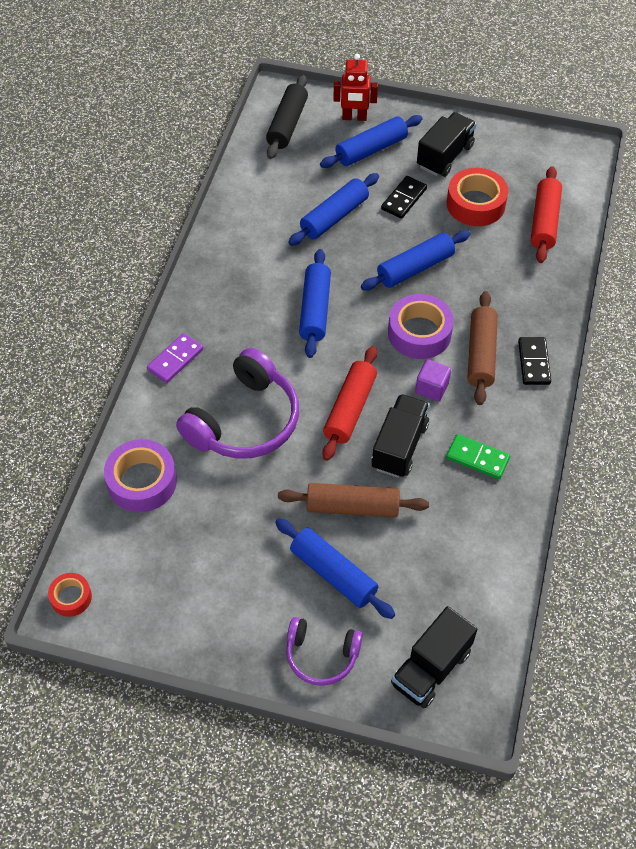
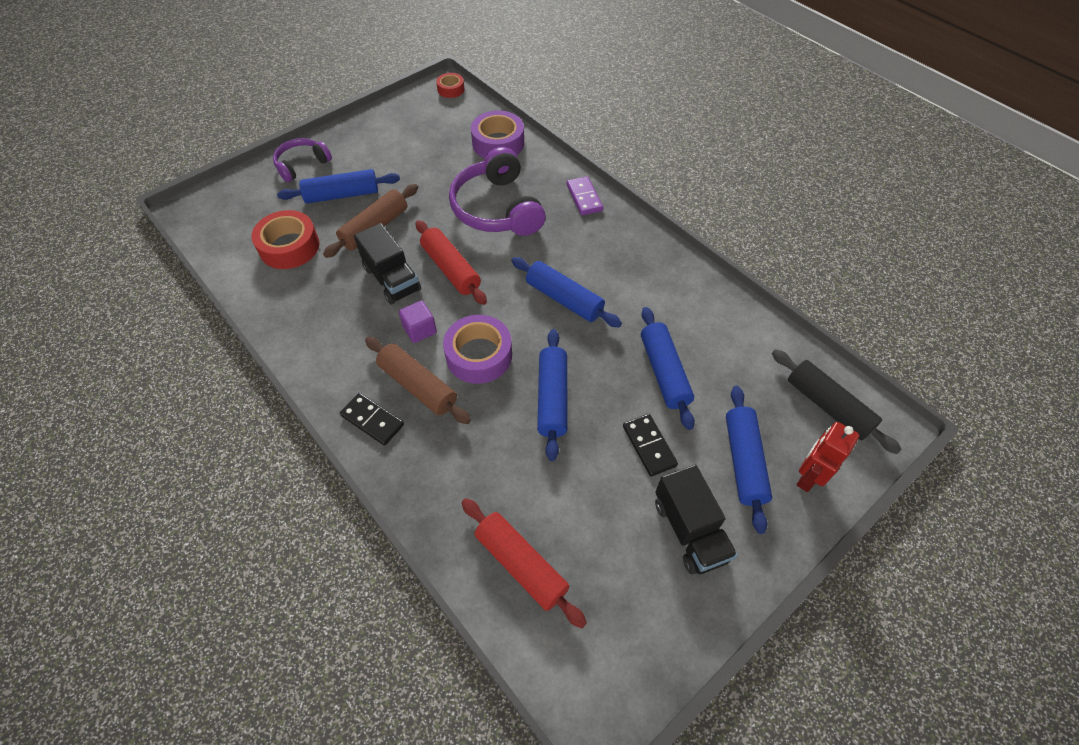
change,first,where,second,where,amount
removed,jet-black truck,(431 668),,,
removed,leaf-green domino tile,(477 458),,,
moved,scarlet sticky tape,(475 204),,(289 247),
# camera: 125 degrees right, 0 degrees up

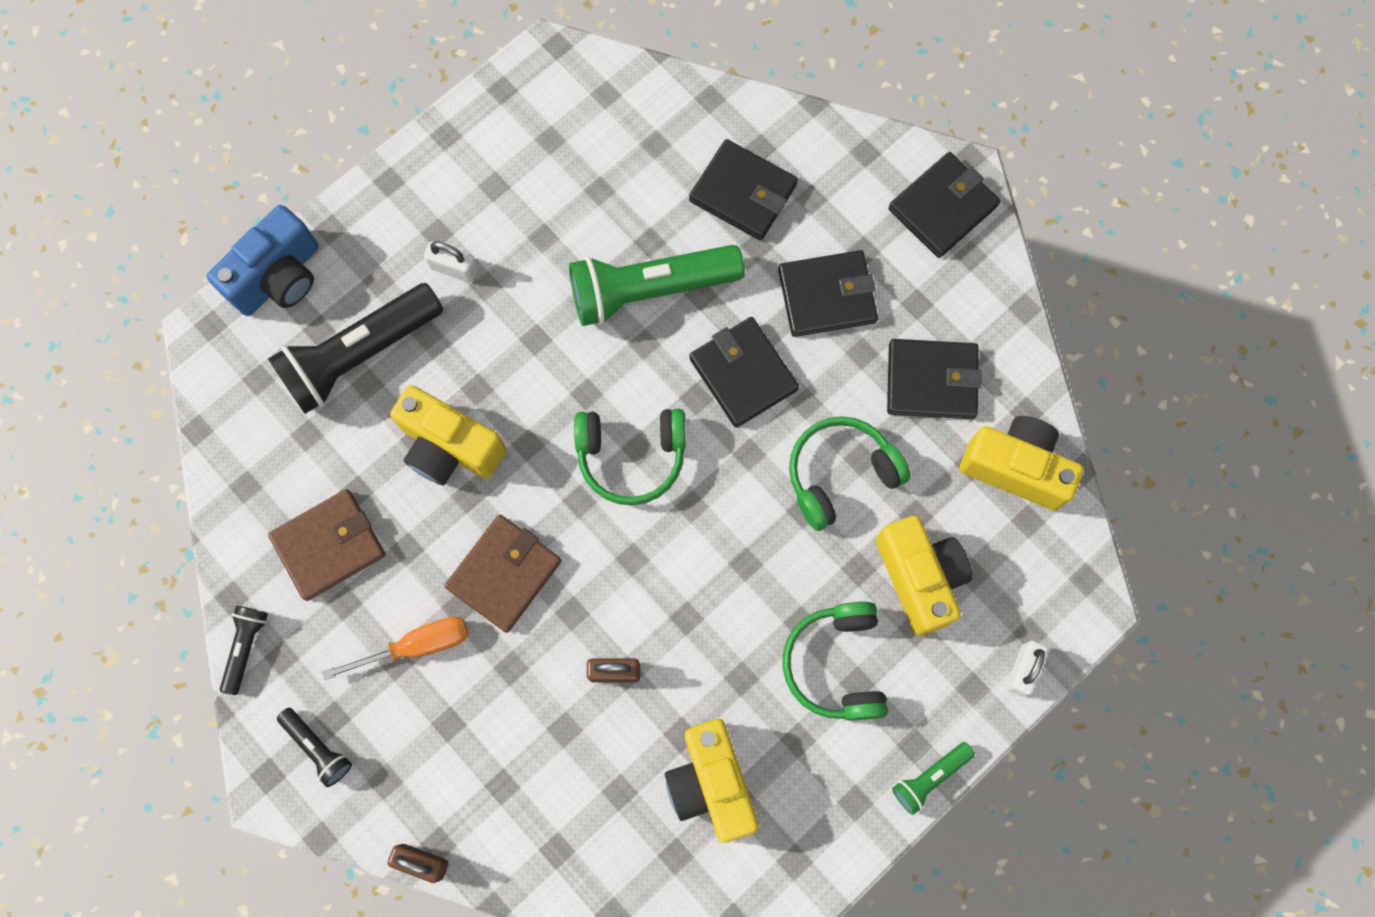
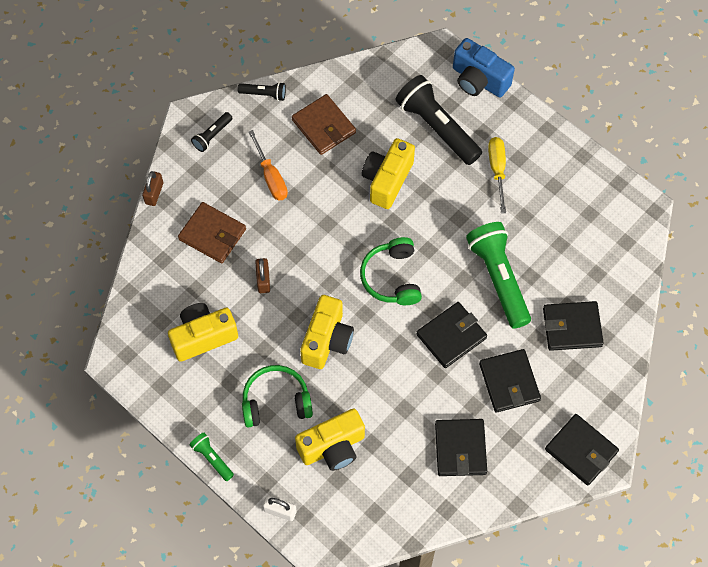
change,first,where,second,where,amount
removed,leaf-green over-ear headphones,(840 474),,,
moved,russet billfold,(504 574),,(212 234),
moved,yellow compact camera,(1015 468),,(327 340),
replaced,pure white small lock,(454 268),yellow flat screwdriver,(497 170),
turned,jet-black billfold,(743 193),,(572 327),60 degrees clockwise
# camera: 85 degrees right, 10 degrees down

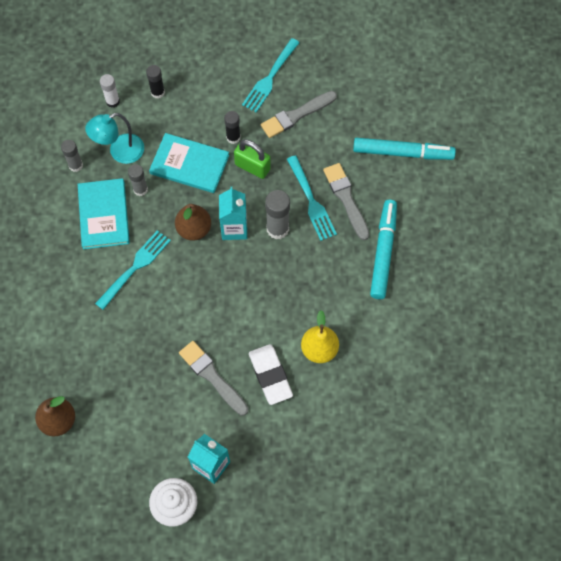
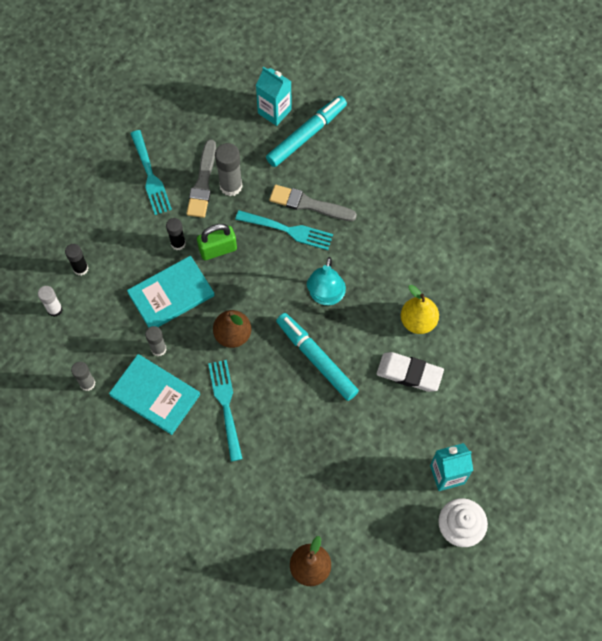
change,first,where,second,where,amount
removed,ash-grey paintbrush,(212 376),,,
moved,aqua lamp,(120 152),,(325 296),
moved,aqua carton,(234 228),,(274 111),
moved,ash-grey glue stick,(277 229),,(231 186),
moved,aqua marker,(383 252),,(316 359),
# camera: 50 degrees left, 0 degrees up

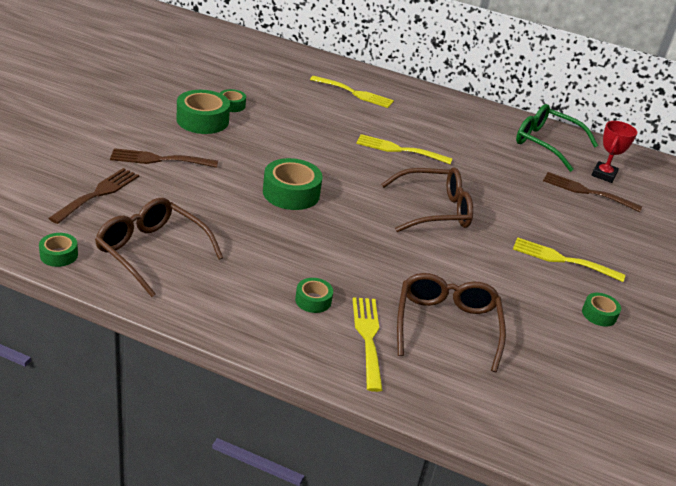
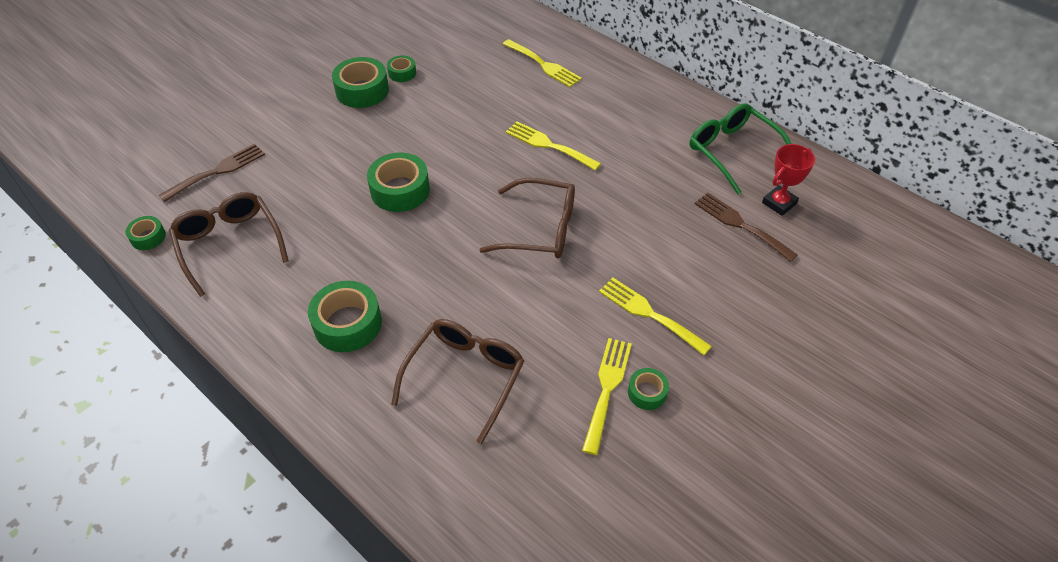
change,first,where,second,where,amount
removed,russet table fork,(159 159),,,
moved,yellow table fork,(368 338),,(607 389),
resized,leaf-green sticky tape,(313 300),,(347 324),x1.85
# camera: 25 degrees right, 15 degrees up

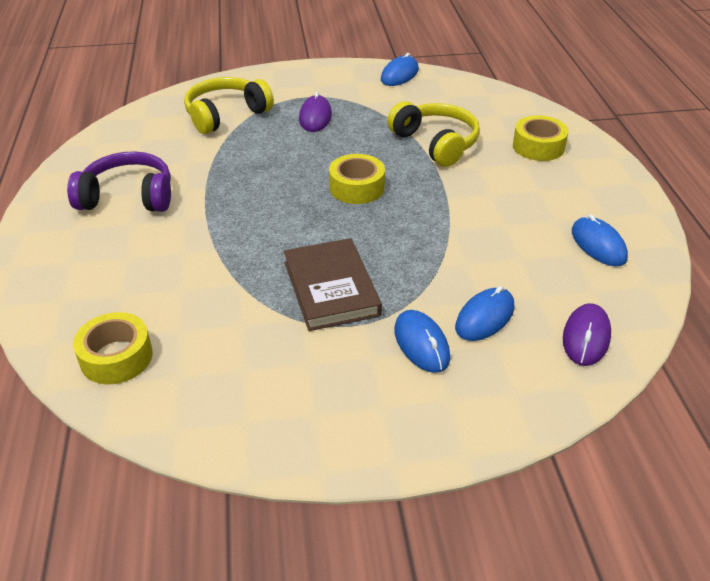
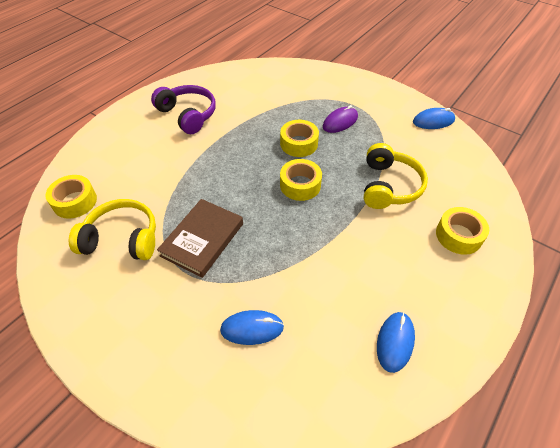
change,first,where,second,where,amount
removed,cobalt computer mouse,(421 344),,,
removed,violet computer mouse,(586 337),,,
added,,,yellow sticky tape,(299 143),
moved,yellow over-ear headphones,(226 115),,(122 239),
# camera: 45 degrees right, 10 degrees up

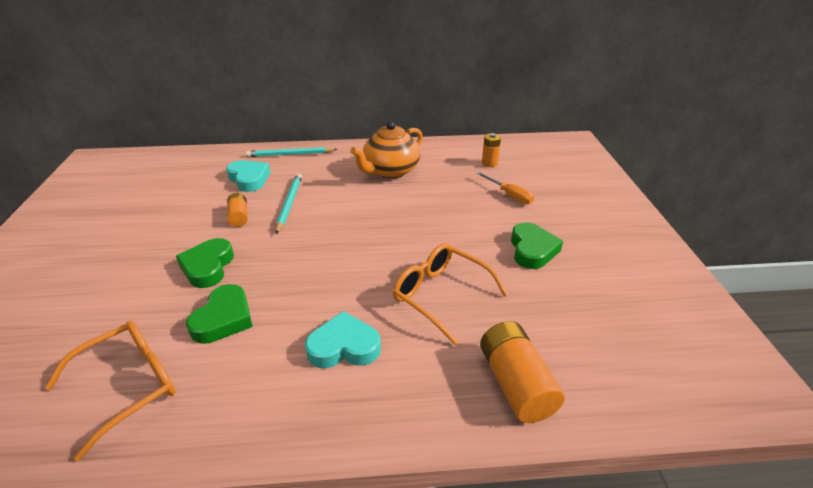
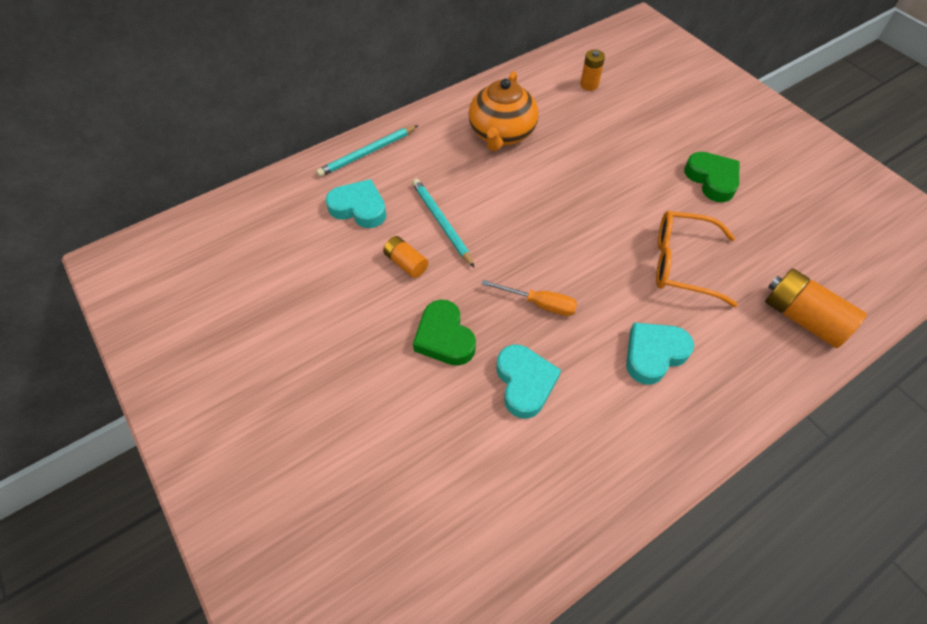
change,first,where,second,where,amount
removed,orange-coloured glasses,(129 386),,,
moved,orange-coloured flat screwdriver,(509 195),,(539 304),
recoloured,leaf-green heart,(224 319),aqua heart,(524 383),
# camera: 30 degrees left, 20 degrees up

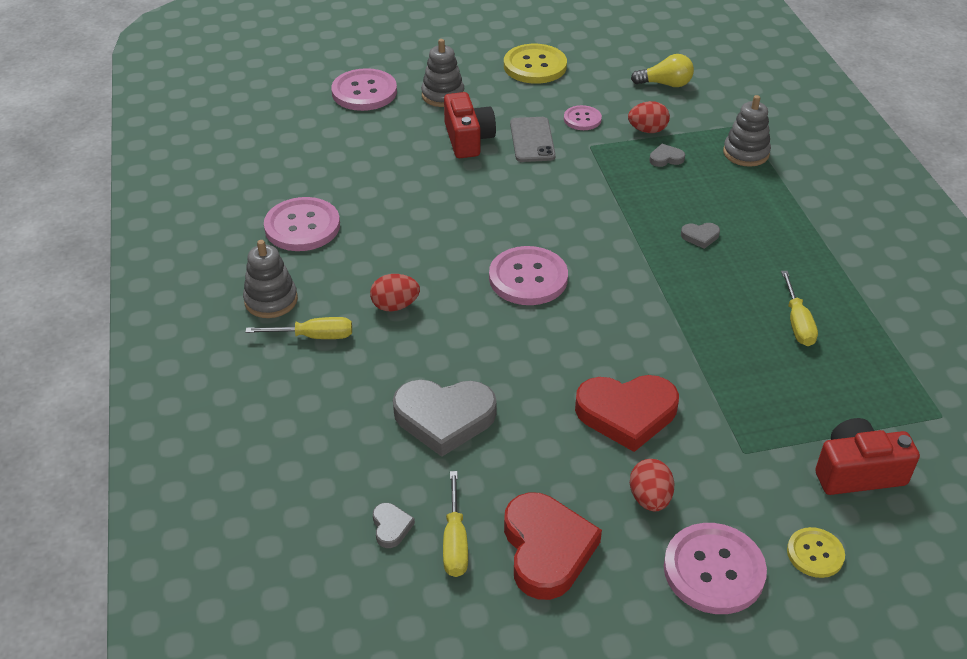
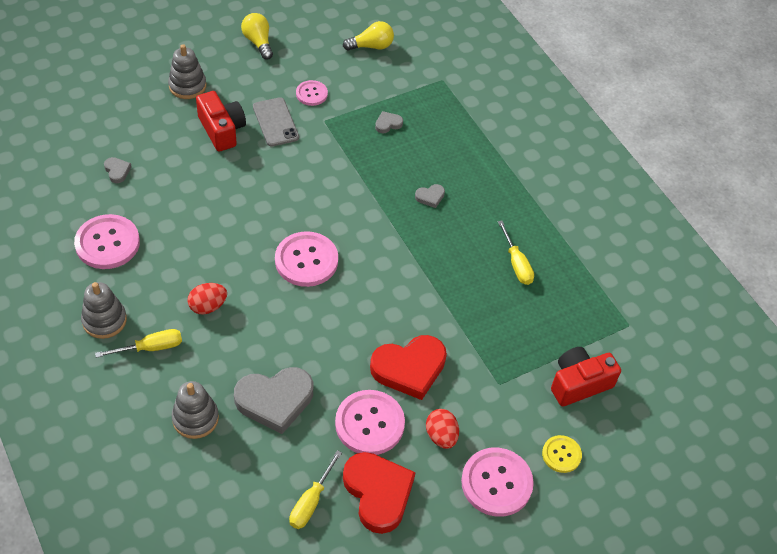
change,first,where,second,where,amount
removed,scarlet egg,(647 130),,,
moved,rosy button,(364 92),,(369 424),
moved,ash-grey heart,(391 527),,(117 171),
moved,ash-grey stacking toy,(746 153),,(195 418),
replaced,yellow button,(535 66),yellow light bulb,(258 42),
turned,yellow flat screwdriver,(455 541),,(311 502),45 degrees clockwise
# camera: 20 degrees left, 10 degrees up

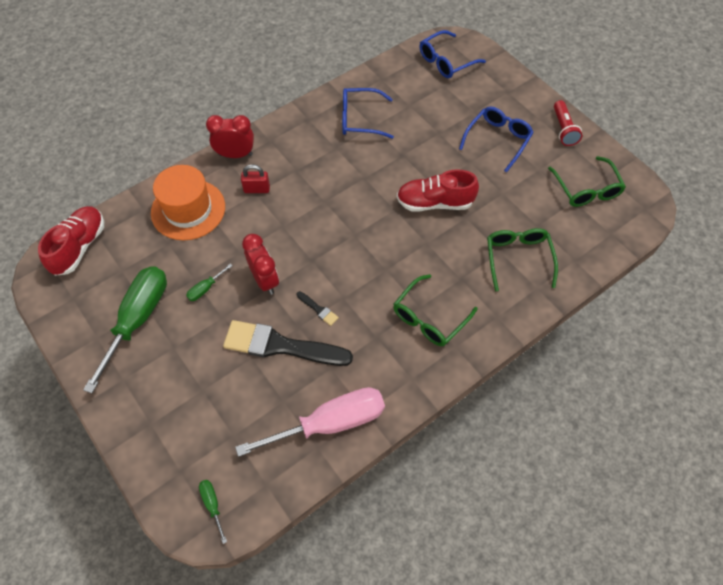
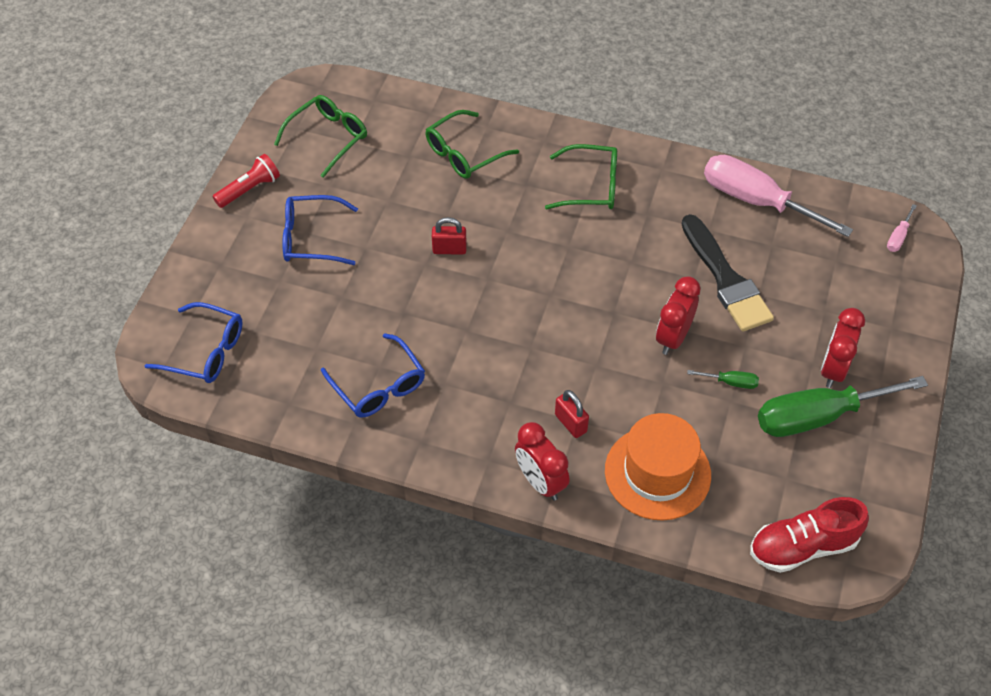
change,first,where,second,where,amount
removed,jet-black paintbrush,(318 309),,,
added,,,scarlet bedside clock,(833 369),
replaced,scarlet shoe,(435 203),scarlet small lock,(449 249),
recoloured,leaf-green flat screwdriver,(212 505),rosy flat screwdriver,(898 237),
# camera: 125 degrees left, 5 degrees down

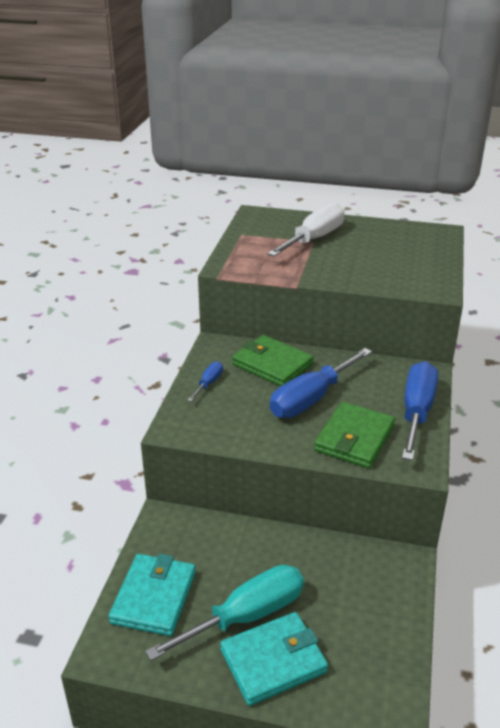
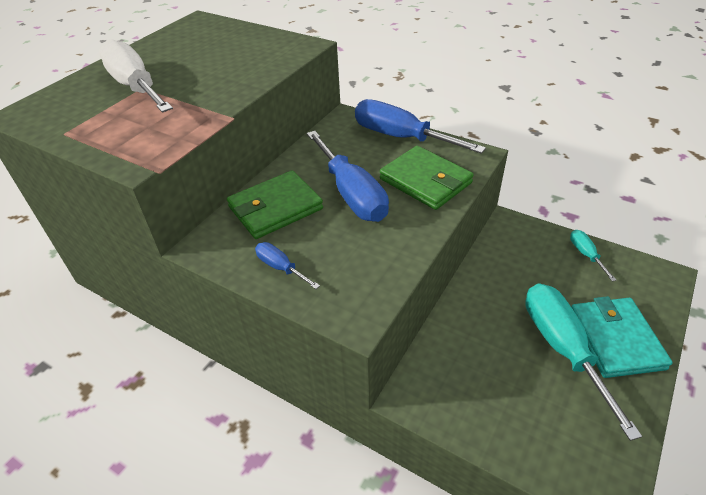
change,first,where,second,where,amount
removed,aqua billfold,(154 597),,,
added,,,aqua flat screwdriver,(586 254),
# camera: 70 degrees left, 10 degrees up

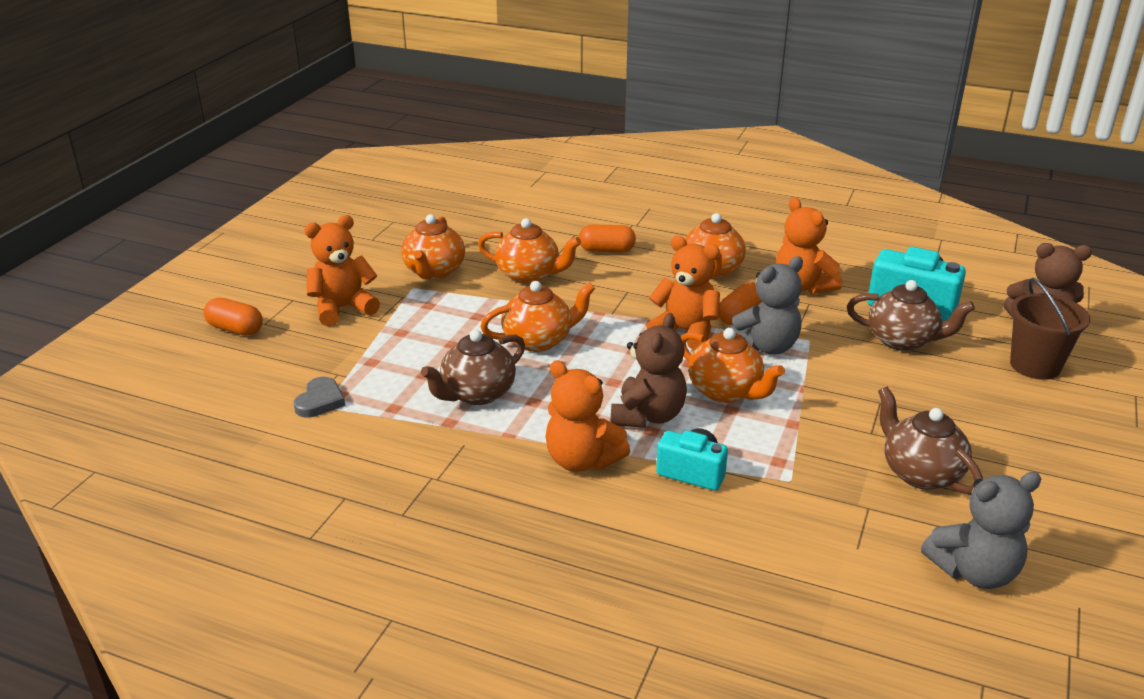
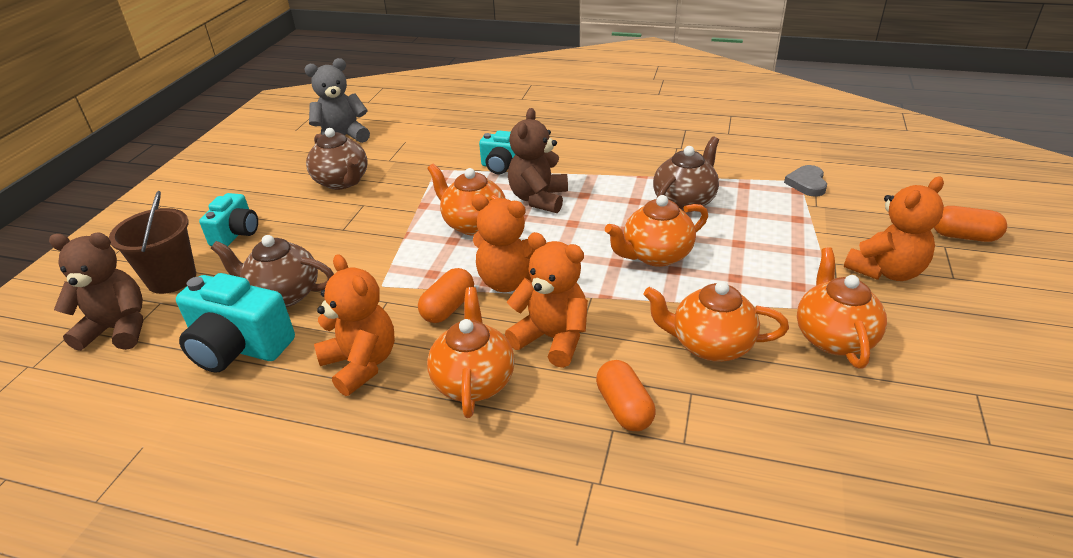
change,first,where,second,where,amount
removed,ash-grey teddy,(765 346),,,
added,,,aqua compact camera,(236 233),
moved,orange-coloured teddy,(582 460),,(552 338),
turned,orange-coloured pill shape,(607 250),,(624 408),75 degrees clockwise
# camera: 175 degrees right, 5 degrees up

